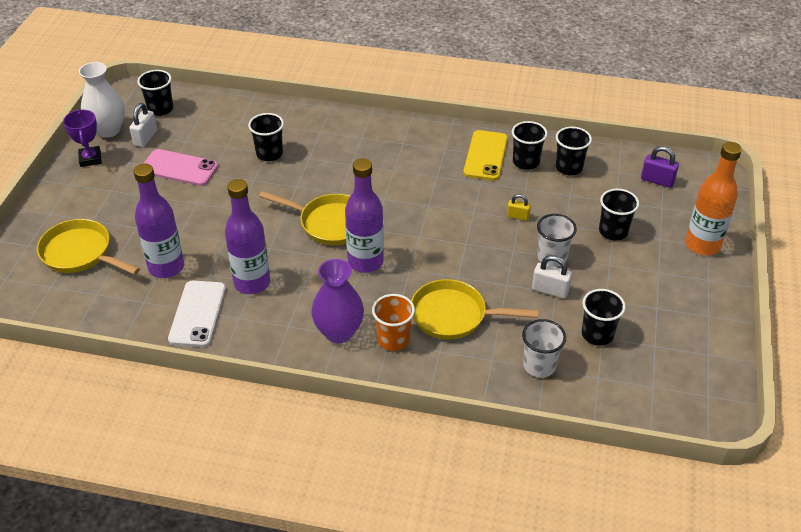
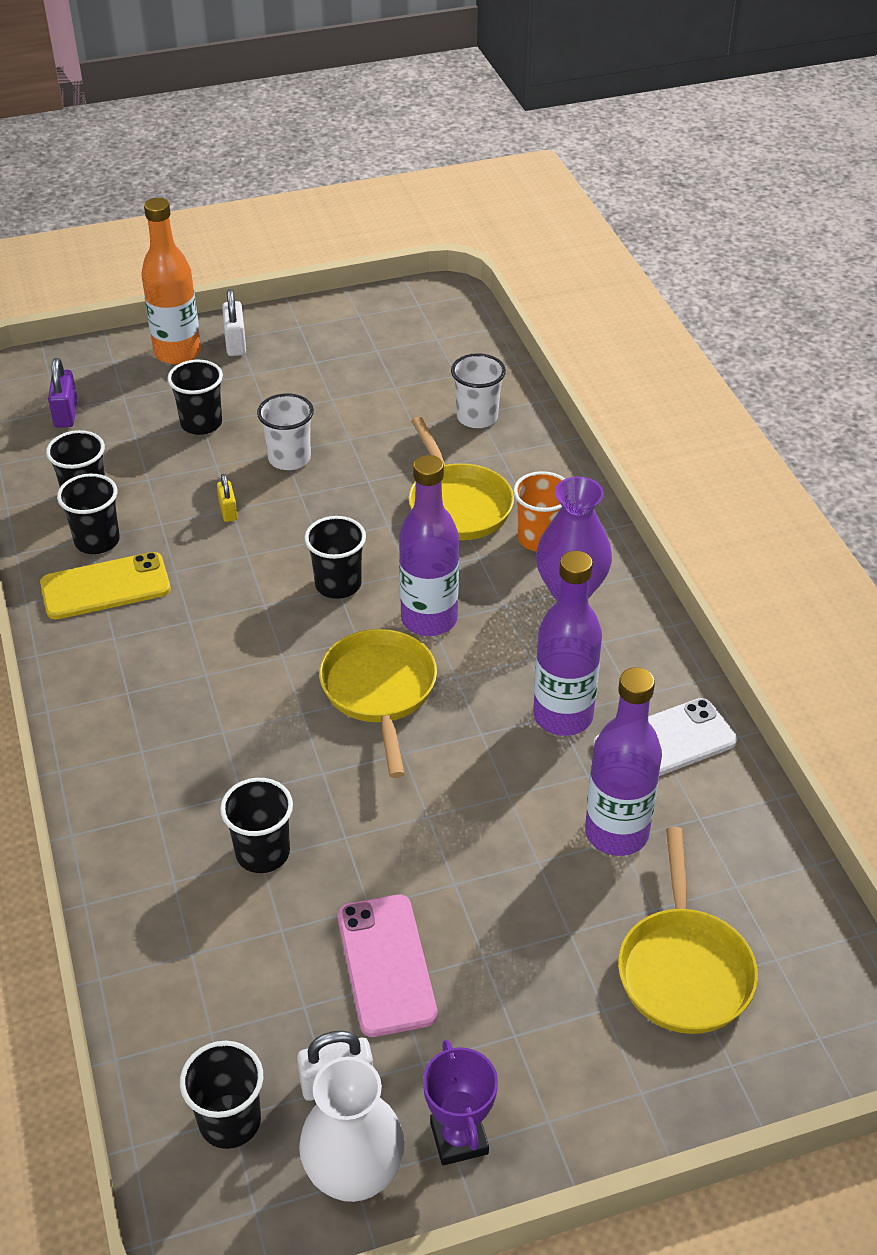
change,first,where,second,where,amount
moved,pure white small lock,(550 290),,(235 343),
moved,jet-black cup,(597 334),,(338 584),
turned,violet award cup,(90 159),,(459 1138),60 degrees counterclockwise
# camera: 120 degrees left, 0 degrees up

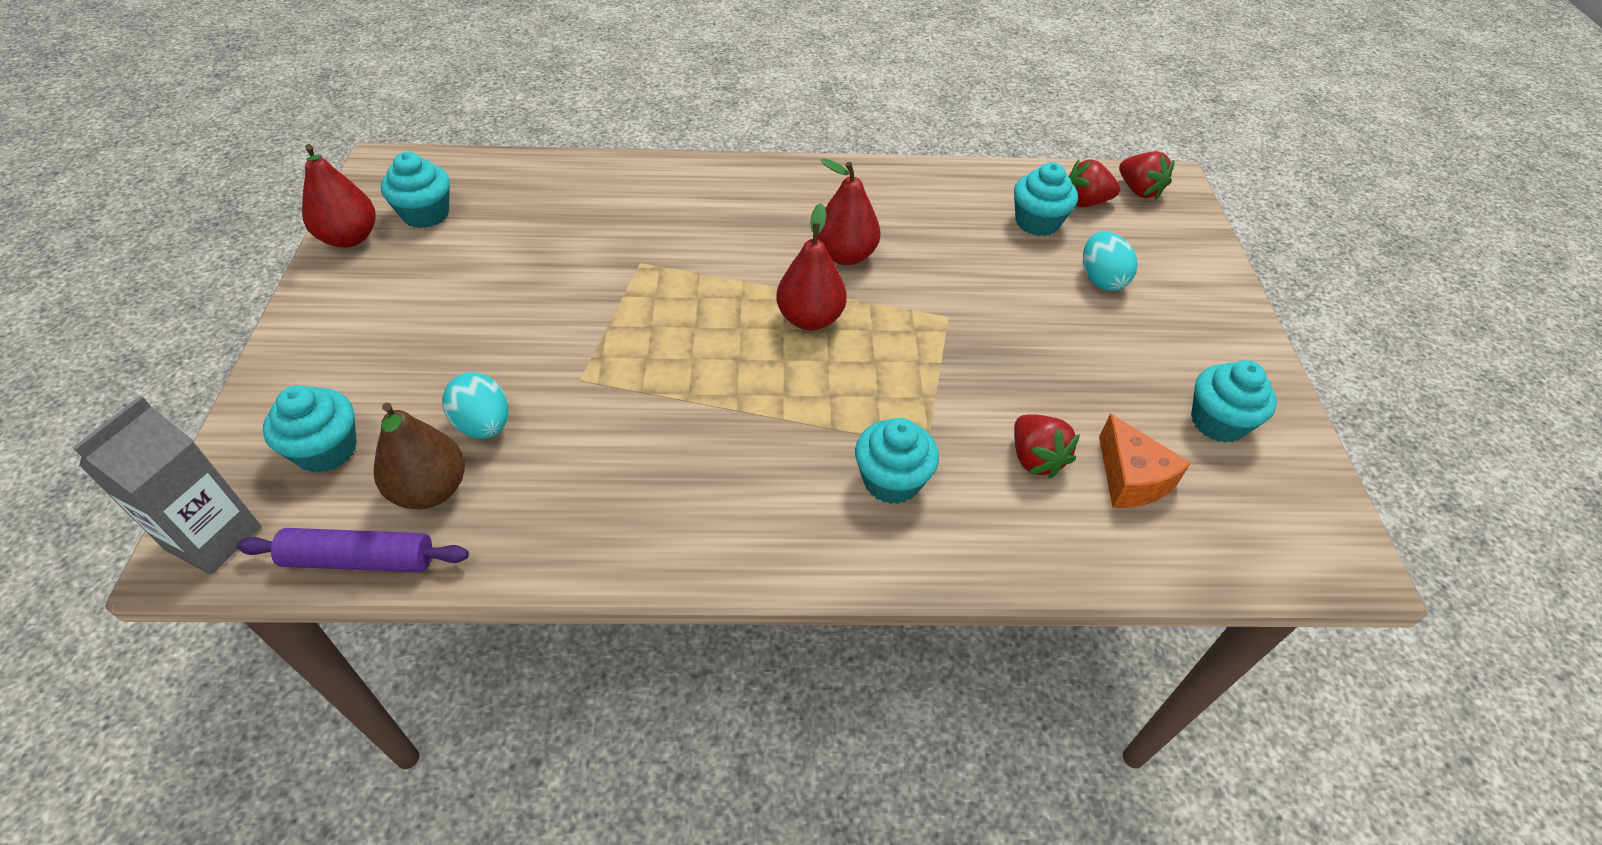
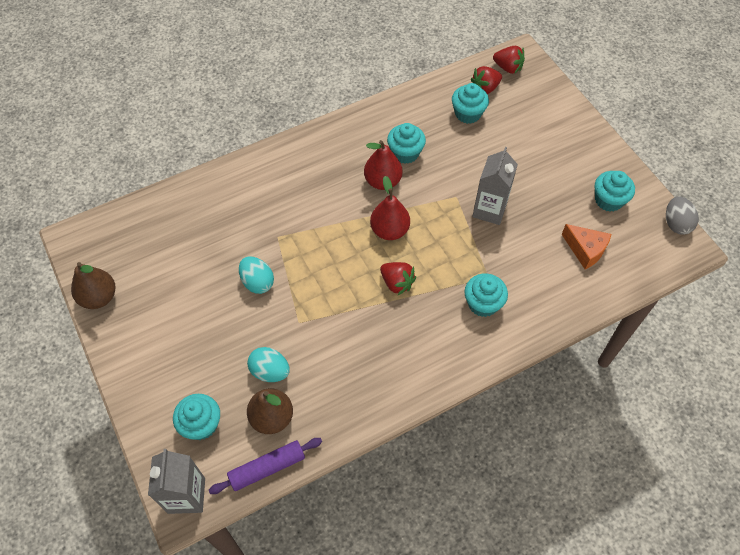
change,first,where,second,where,amount
added,,,ash-grey carton,(489 210),
added,,,ash-grey egg,(676 224),
moved,aqua muffin,(426 214),,(405 153),
moved,scarlet toy strawberry,(1035 459),,(397 283),
moved,aqua egg,(1101 279),,(257 282),
recoloured,scarlet toy pear,(349 238),russet toy pear,(99 297),
# camera: 25 degrees left, 10 degrees up

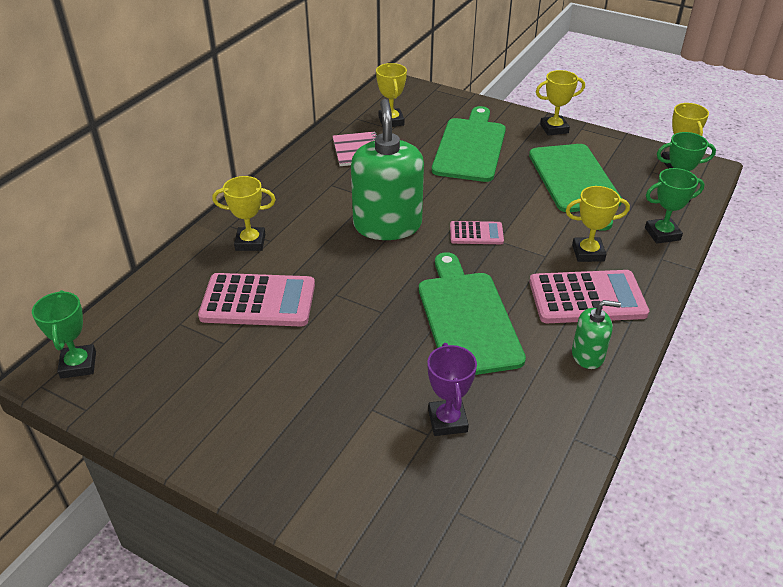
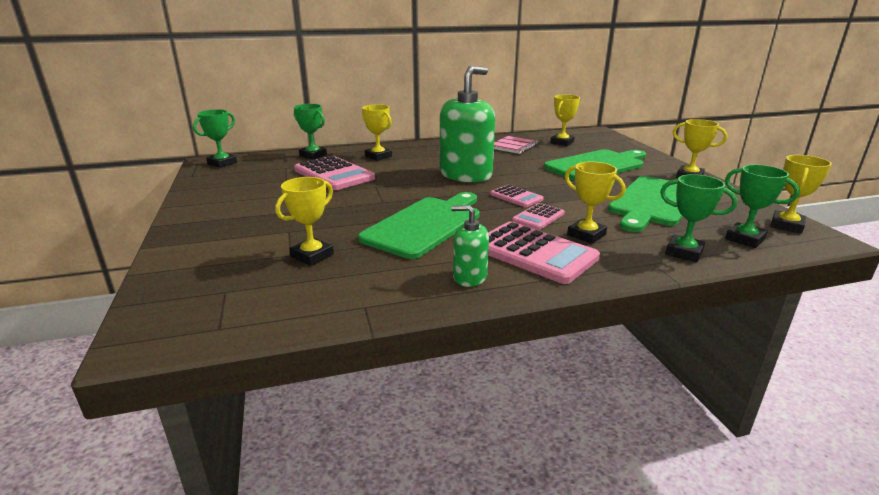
change,first,where,second,where,amount
added,,,leaf-green award cup,(313 155),
added,,,rosy calculator,(538 217),
recoloured,violet award cup,(447 421),yellow award cup,(312 255),
turned,leaf-green soap pump,(588 355),,(469 277),150 degrees clockwise
# camera: 45 degrees right, 15 degrees down

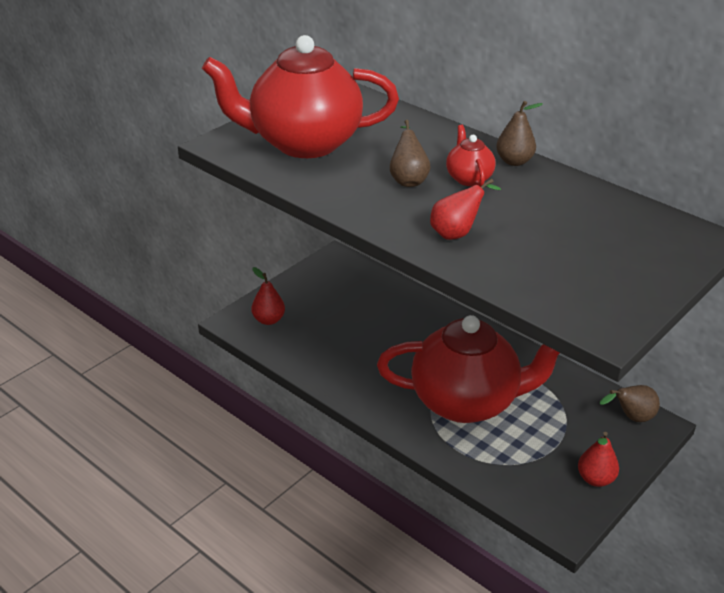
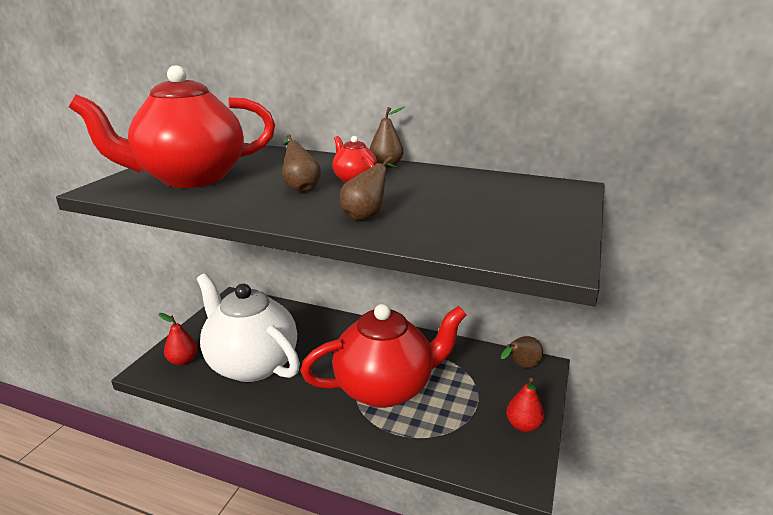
change,first,where,second,where,amount
added,,,pure white tea pot,(251 364),
recoloured,scarlet toy pear,(457 233),russet toy pear,(366 215),
# camera: 20 degrees left, 10 degrees down

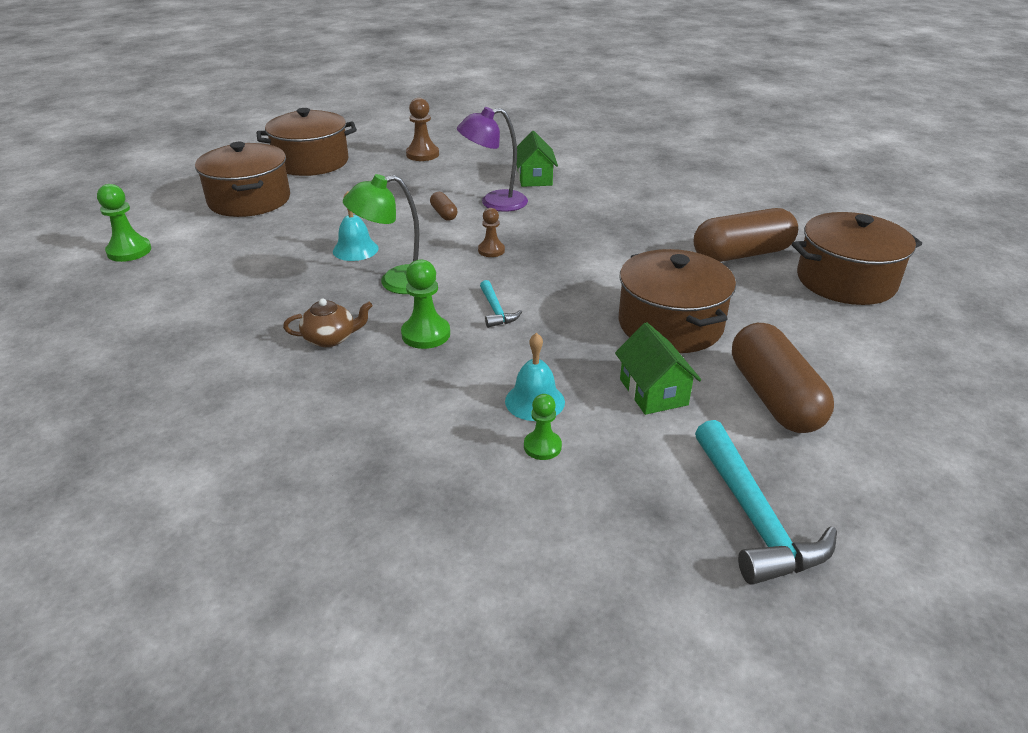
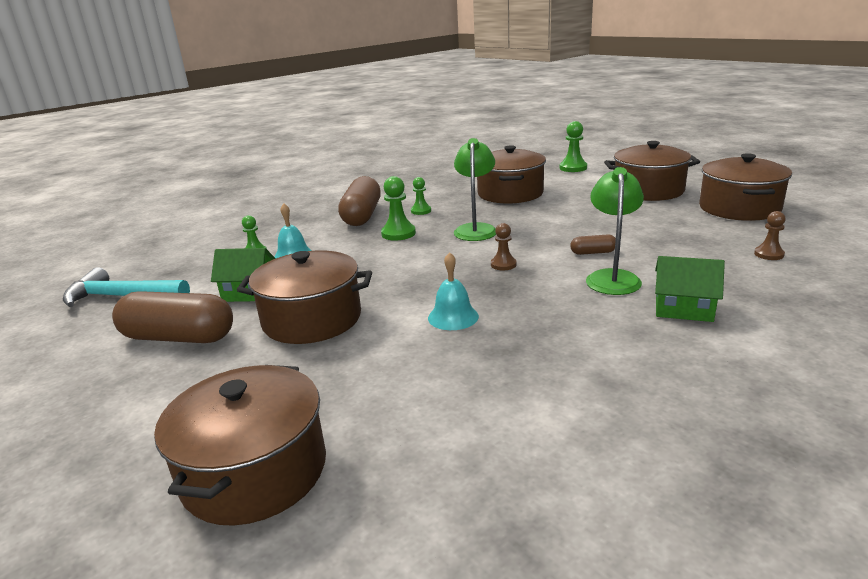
change,first,where,second,where,amount
removed,aqua claw hammer,(496 310),,,
added,,,russet pot,(510 193),
moved,aqua school bell,(355 249),,(453 317),
moved,russet pill shape,(742 254),,(362 215),
replaced,russet tea pot,(330 338),leaf-green chess pawn,(421 211),
recoloured,violet lamp,(494 202),leaf-green lamp,(612 277),
resized,russet chess pawn,(422 154),,(769 254),x0.65
# camera: 115 degrees right, 10 degrees down

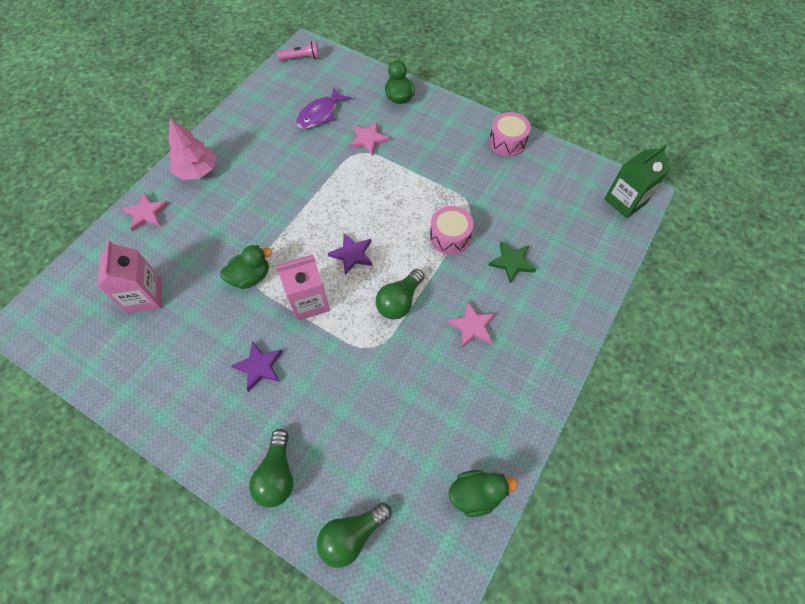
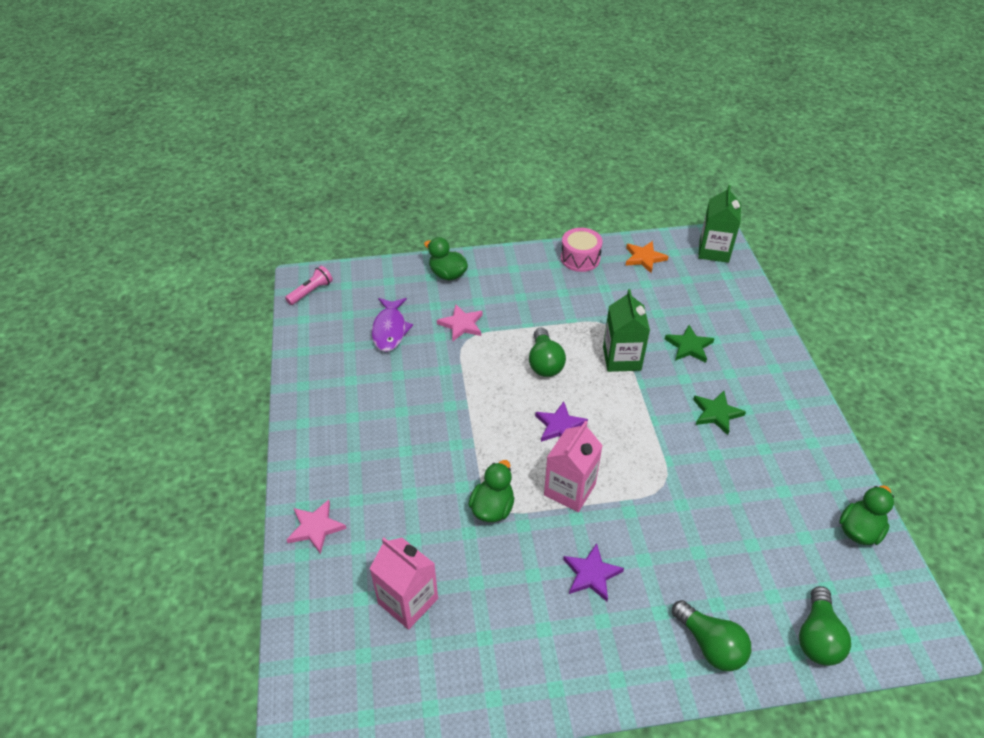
change,first,where,second,where,amount
removed,rosy tree,(197 170),,,
added,,,orange-coloured five-pointed star,(644 258),
moved,leaf-green light bulb,(399 301),,(545 363),
replaced,rosy toy drum,(450 237),leaf-green carton,(621 358),
recoloured,rosy five-pointed star,(472 326),leaf-green five-pointed star,(716 413),
# camera: 40 degrees left, 15 degrees down

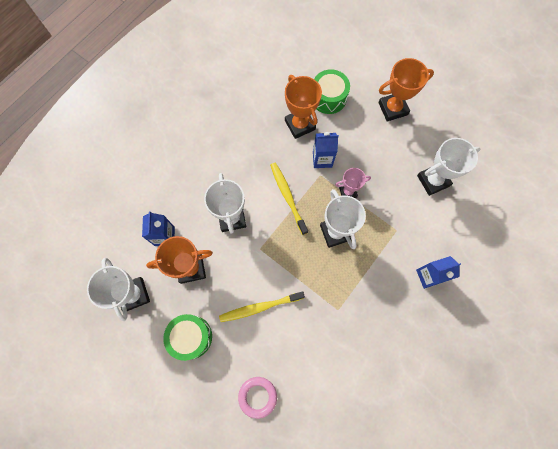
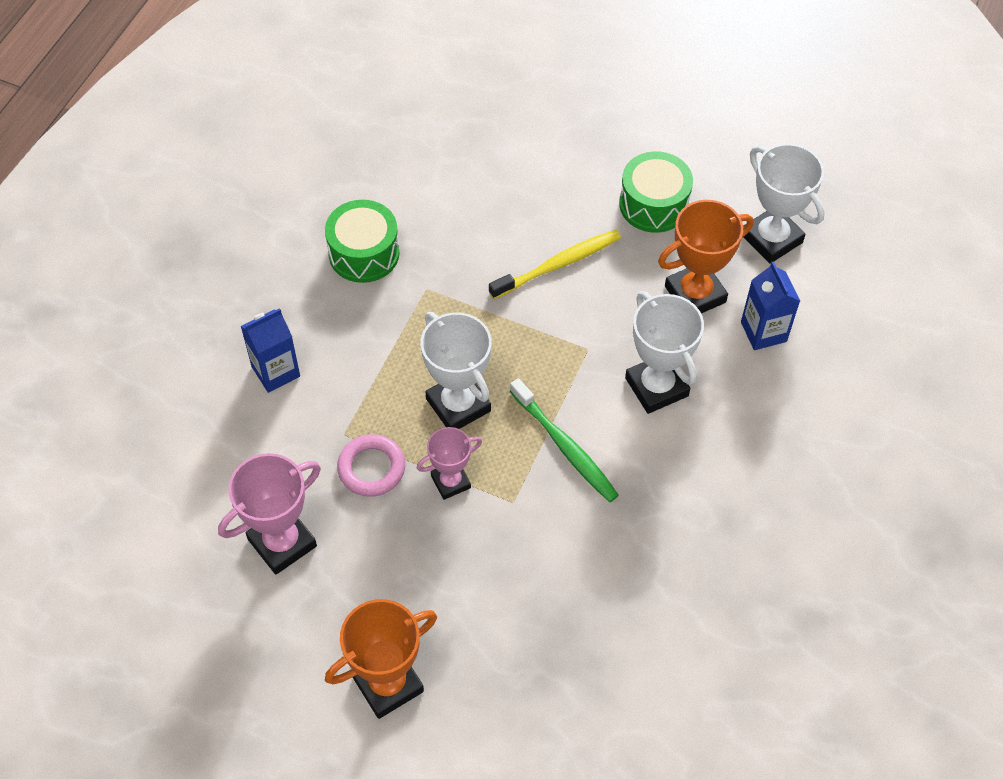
change,first,where,second,where,amount
removed,orange-coloured award cup,(300 125),,,
removed,cobalt carton,(322 159),,,
moved,rosy hoop,(257 396),,(371 468),
moved,leaf-green toy drum,(328 98),,(364 253),
recoloured,yellow toothbrush,(287 196),leaf-green toothbrush,(565 447),
recoloured,pure white award cup,(433 181),rosy award cup,(282 542),
# camera: 165 degrees right, 15 degrees down

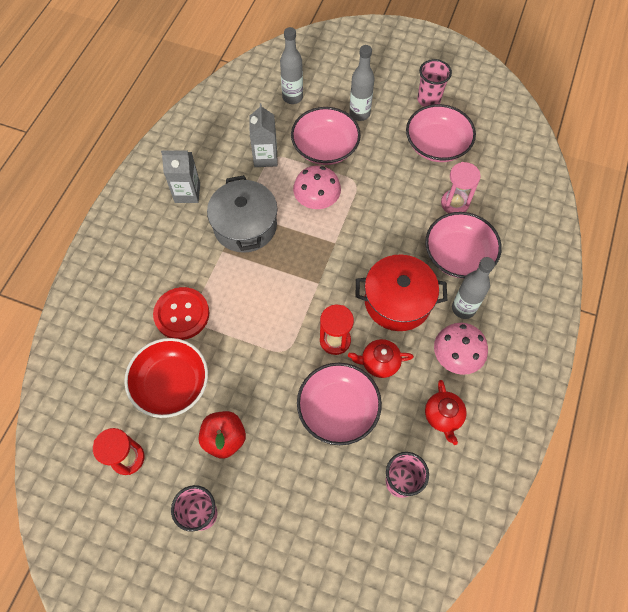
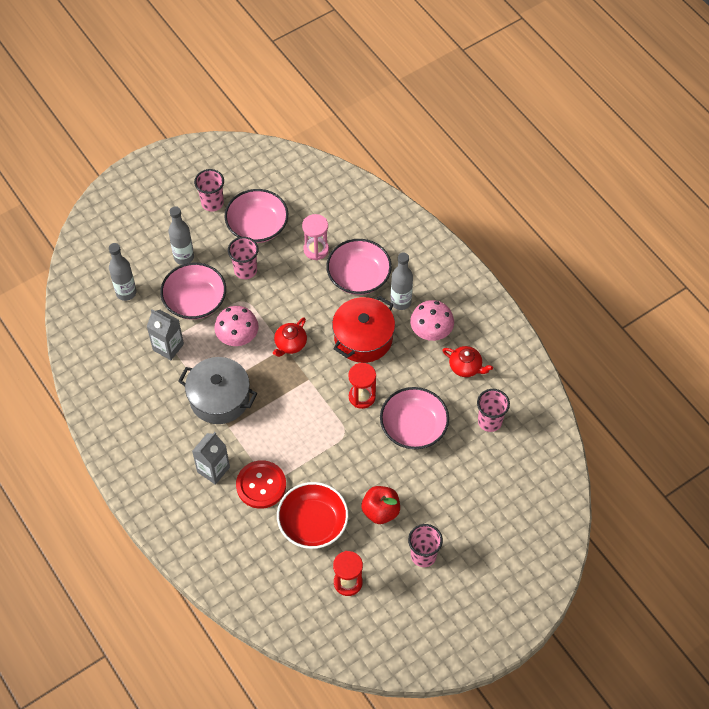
change,first,where,second,where,amount
added,,,rosy cup,(245 270),
moved,ash-grey carton,(187 193),,(213 469),
moved,scarlet tea pot,(379 362),,(290 344),
# camera: 55 degrees left, 5 degrees down

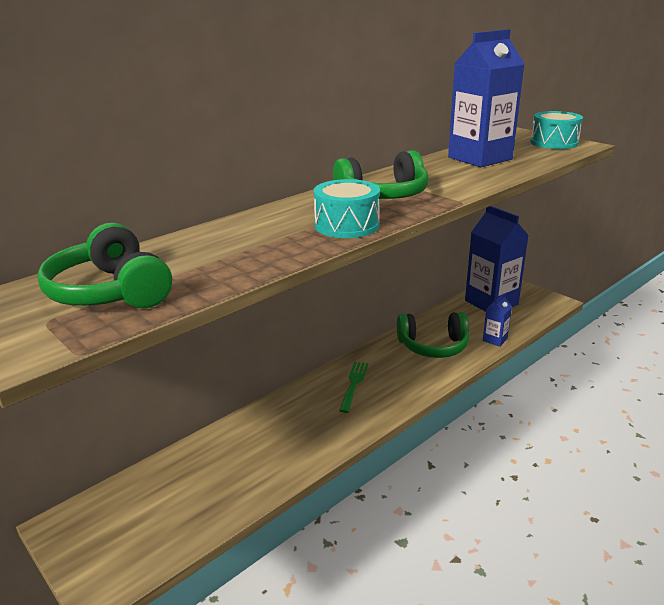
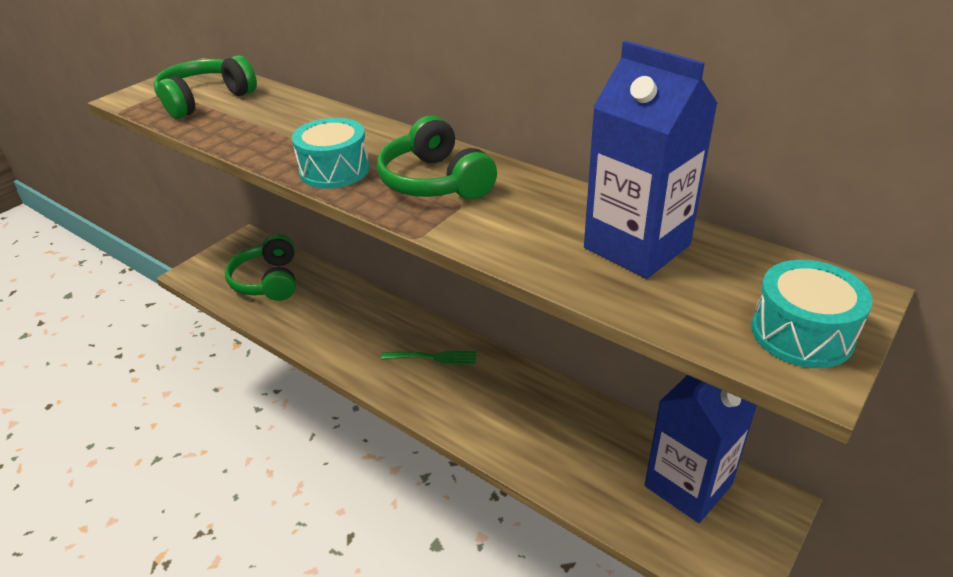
change,first,where,second,where,amount
removed,cobalt carton,(495 339),,,
moved,leaf-green over-ear headphones,(433 346),,(268 281),
# camera: 80 degrees right, 10 degrees up

